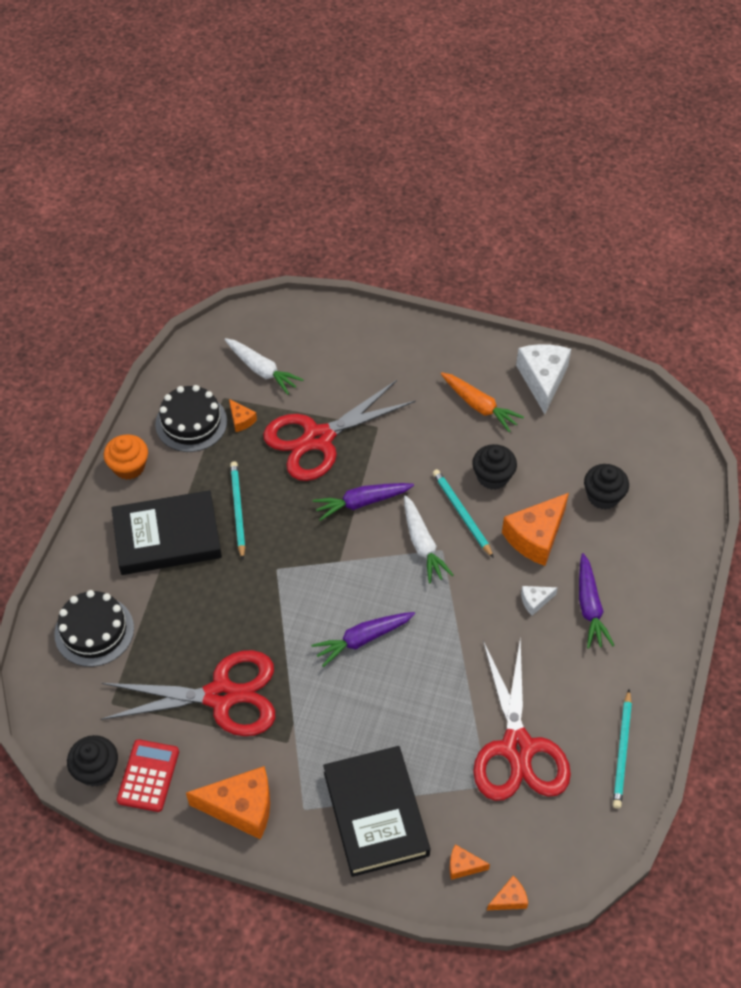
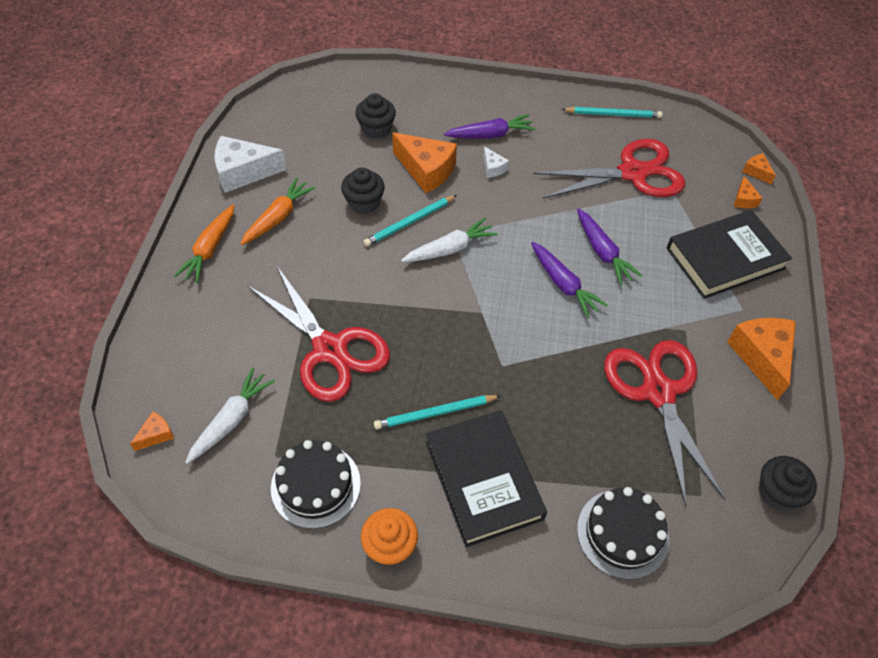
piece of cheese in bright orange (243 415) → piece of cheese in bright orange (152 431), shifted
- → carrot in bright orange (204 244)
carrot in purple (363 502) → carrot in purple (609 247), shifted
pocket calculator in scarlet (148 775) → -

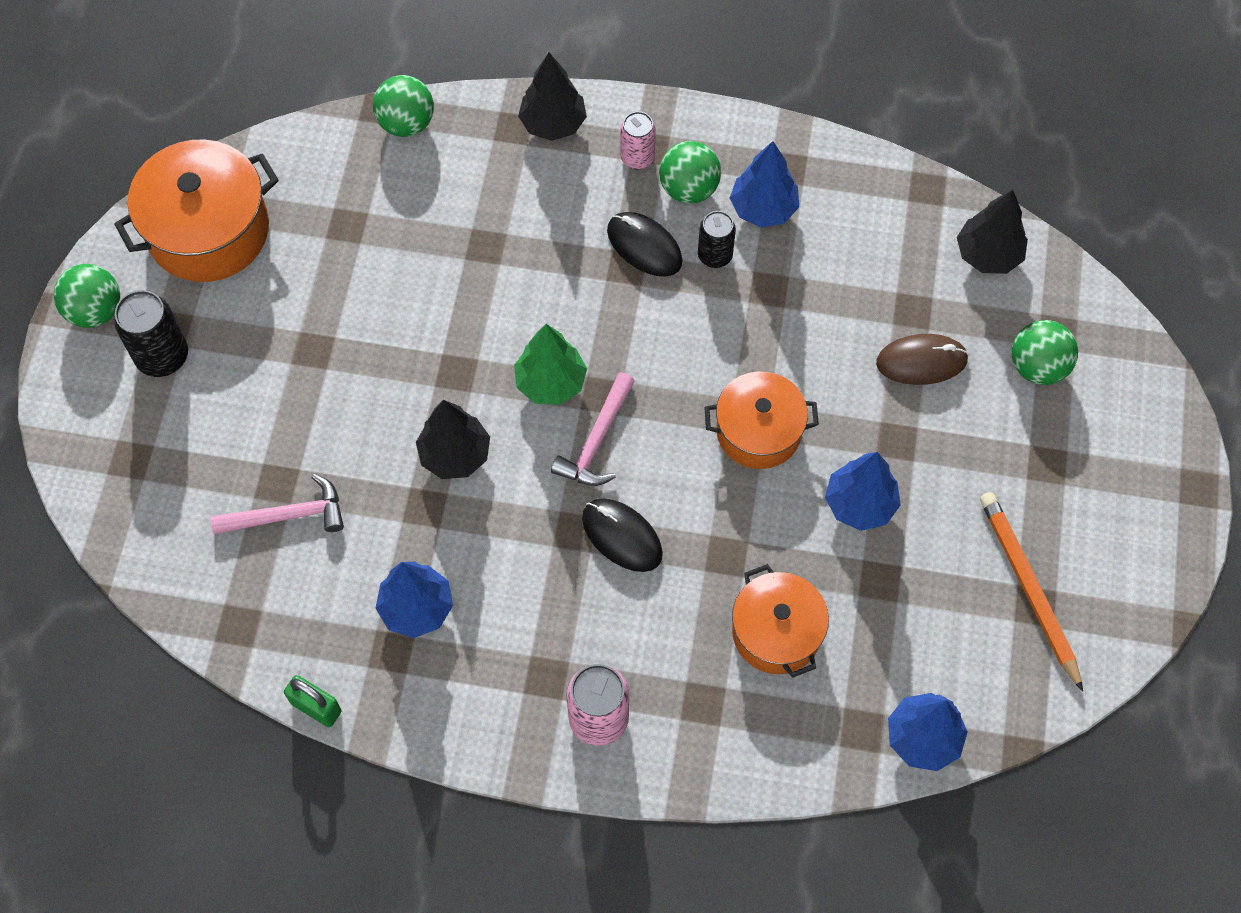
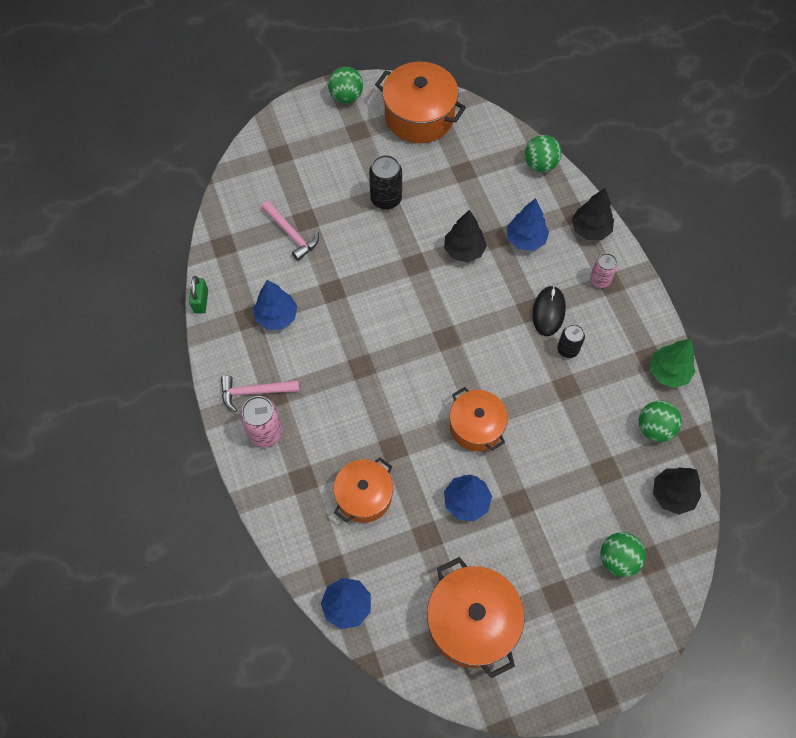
carpenter's hammer in rose-pink (593 429) → carpenter's hammer in rose-pink (260 394), shifted
tin in ebony (151 333) → tin in ebony (385 182), shifted
wooden pencil in bright orange (1031 592) → pot in bright orange (475 617)
toy tree in ebony (453 439) → toy tree in ebony (465 236), shifted
toy tree in blue (764 184) → toy tree in blue (528 224), shifted
sphere in green (690 172) → sphere in green (660 421), shifted
toy tree in green (550 364) → toy tree in green (672 363), shifted
computer mouse in ebony (622 535) → -
computer mouse in dark brown (922 359) → -

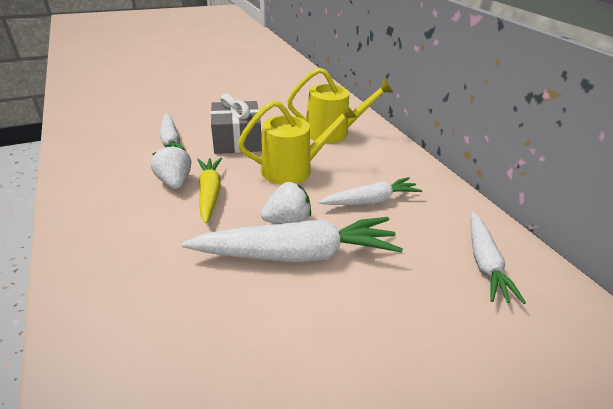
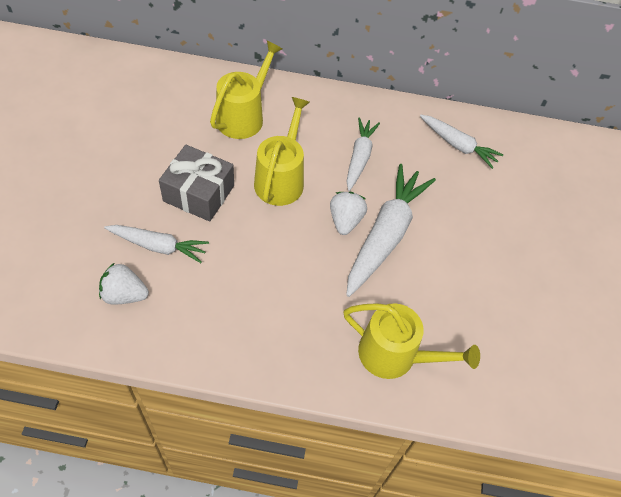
berry in white (171 167) → berry in white (124 284), shifted
- → watering pot in yellow (411 341)
carrot in yellow (209 191) → -

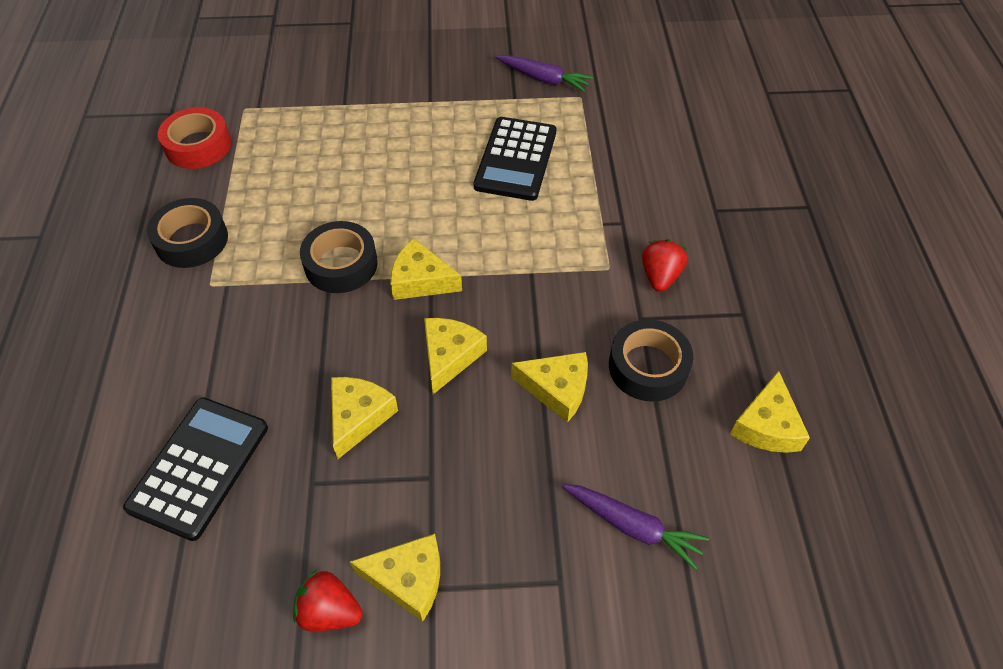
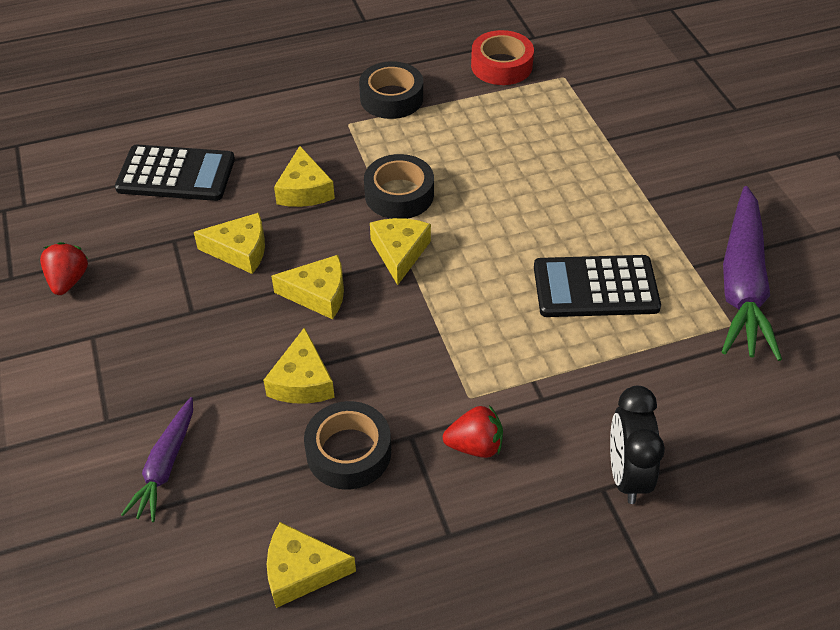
piece of cheese in yellow (395 578) → piece of cheese in yellow (304 176), shifted
- → alarm clock in ebony (637 445)
carrot in purple (544 73) → carrot in purple (752 273), x1.82

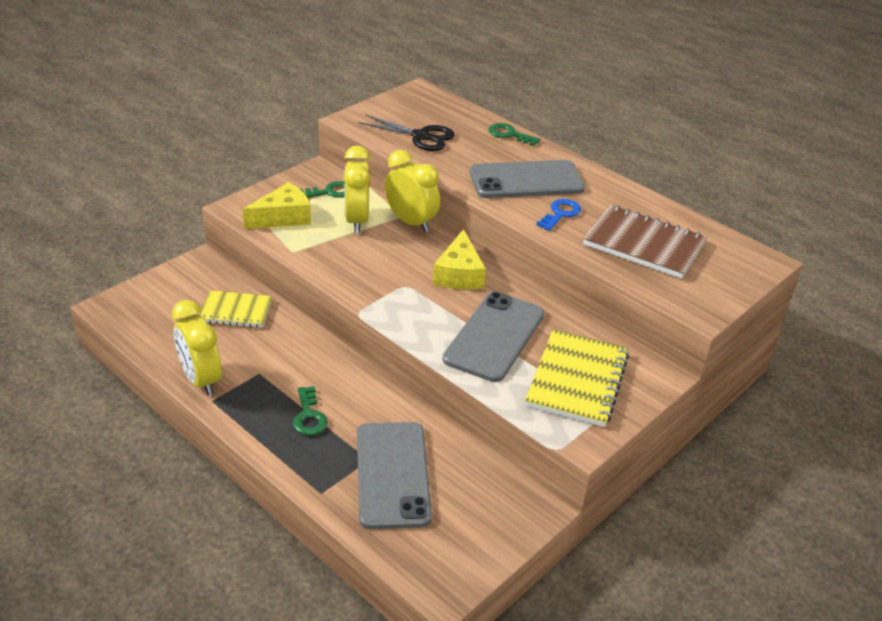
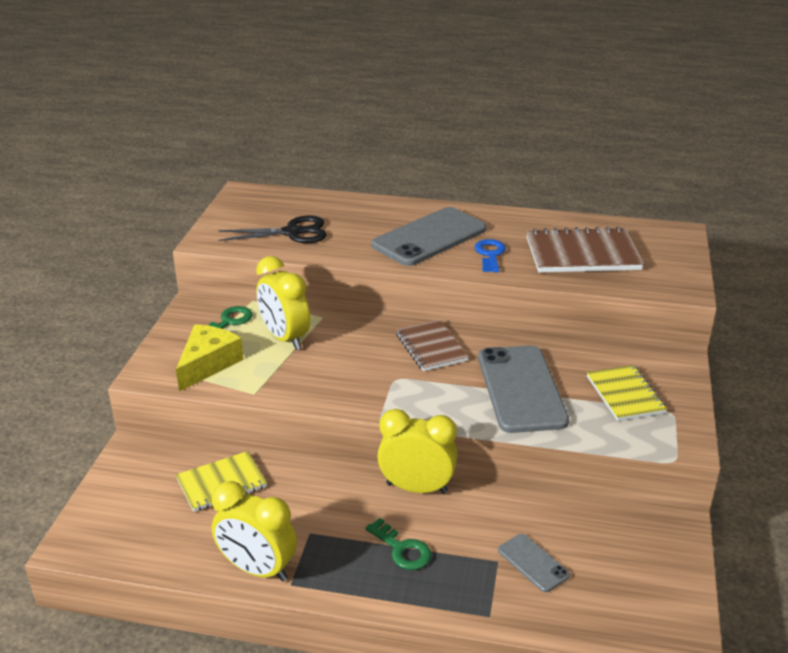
alarm clock in yellow (412 191) → alarm clock in yellow (417 451), shifted
piece of cheese in yellow (459 259) → notebook in dark brown (432 345)
smartphone in grey (394 475) → smartphone in grey (534 563), x0.48
notebook in yellow (577 378) → notebook in yellow (627 393), x0.64
latchkey in green (514 134) → -

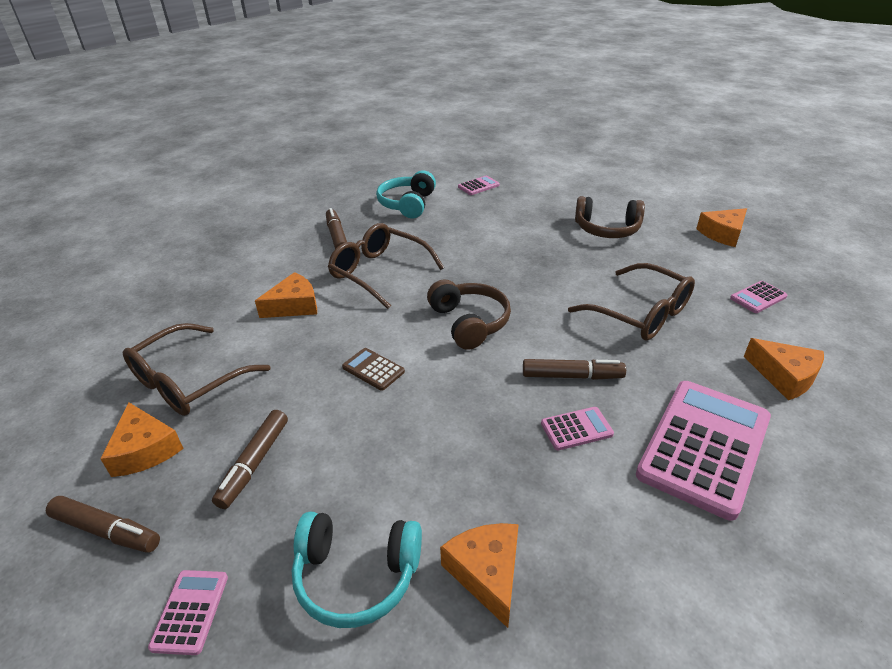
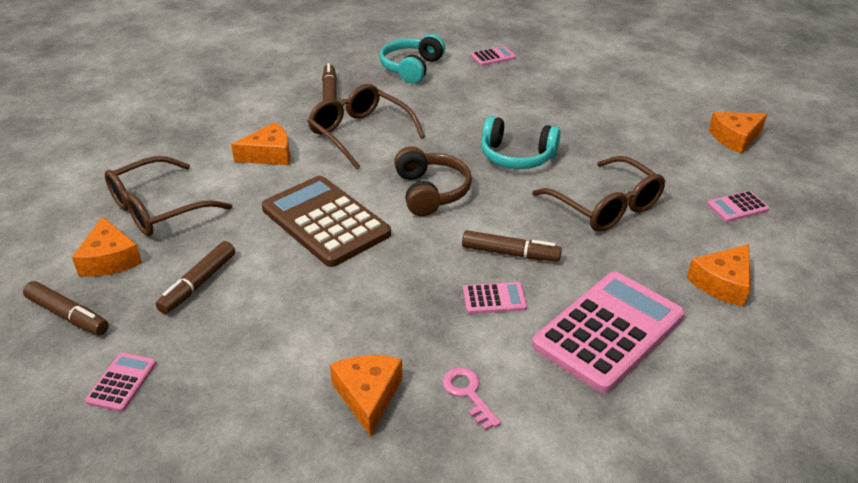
pocket calculator in dark brown (373 369) → pocket calculator in dark brown (326 221), x2.29
- → latchkey in rose-pink (471 398)
headphones in turquoise (357 570) → headphones in turquoise (521 142), shifted
piece of cheese in bright orange (784 369) → piece of cheese in bright orange (719 275), 75 degrees clockwise
headphones in dark brown (610 217) → -

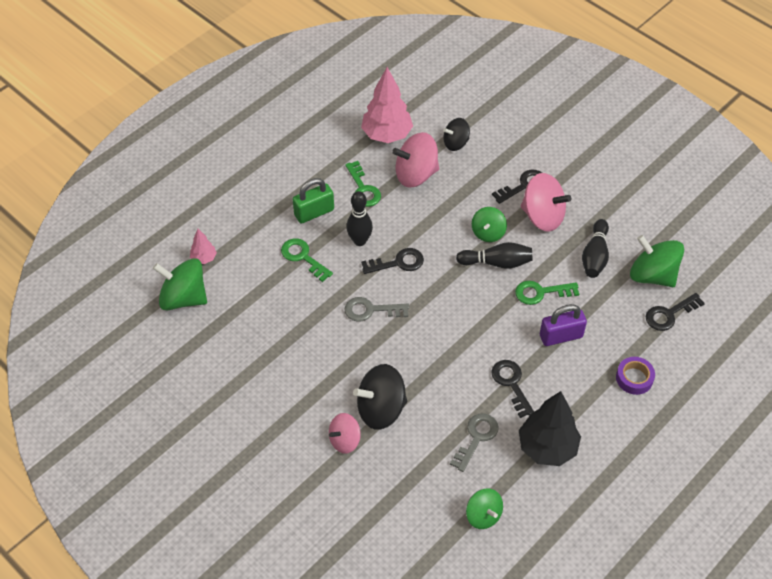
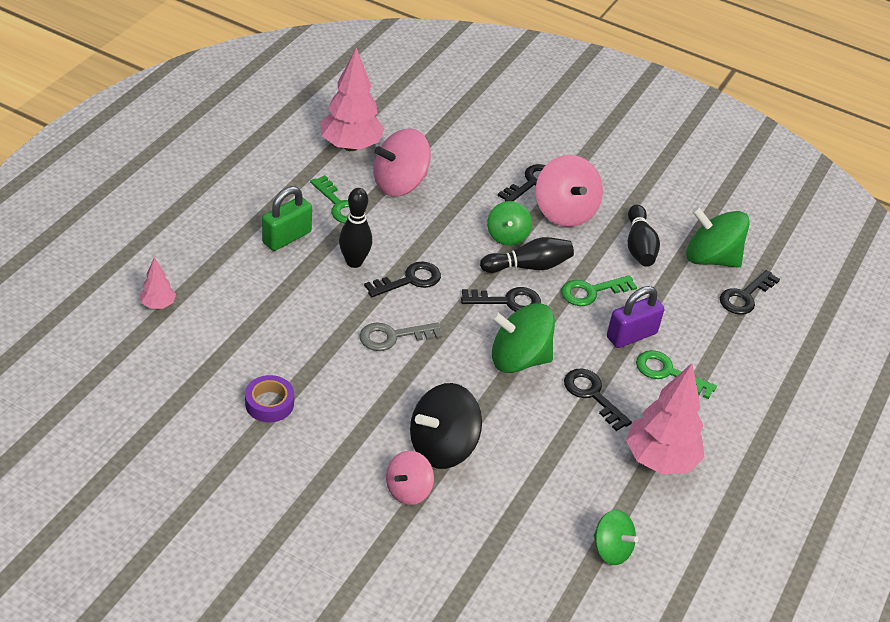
roll of tape in purple (635 376) → roll of tape in purple (269 398), shifted
- → latchkey in ebony (501 299)
whirligig in green (180 284) → whirligig in green (523 338), shifted
whirligig in rose-pink (546 202) → whirligig in rose-pink (569 191), 60 degrees clockwise
toy tree in ebony (550 428) → toy tree in rose-pink (665 418)
latchkey in green (307 260) → latchkey in green (676 374), shifted
whirligig in ebony (456 134) → -
latchkey in grey (474 442) → -

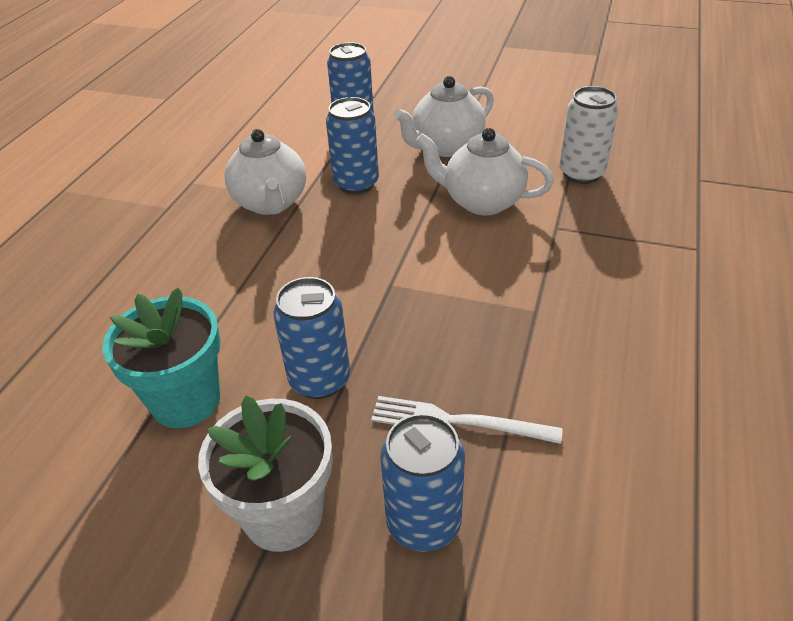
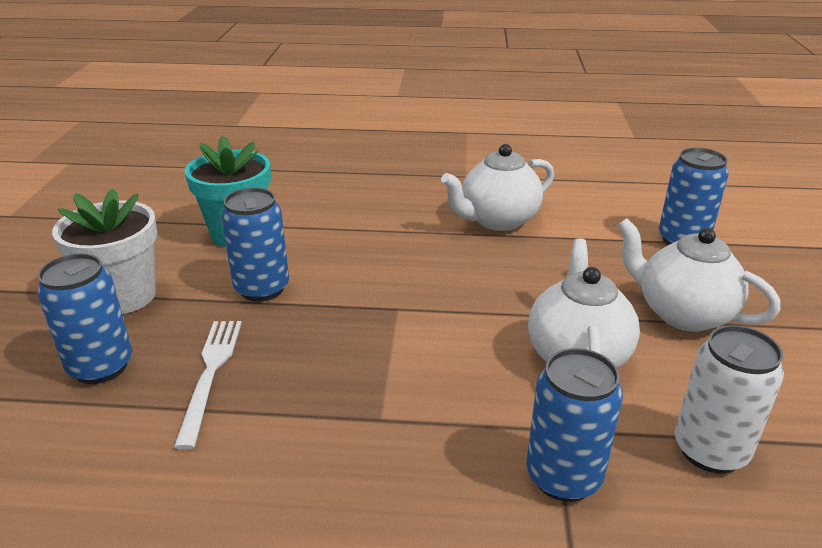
tin in blue (352 145) → tin in blue (574 425), shifted

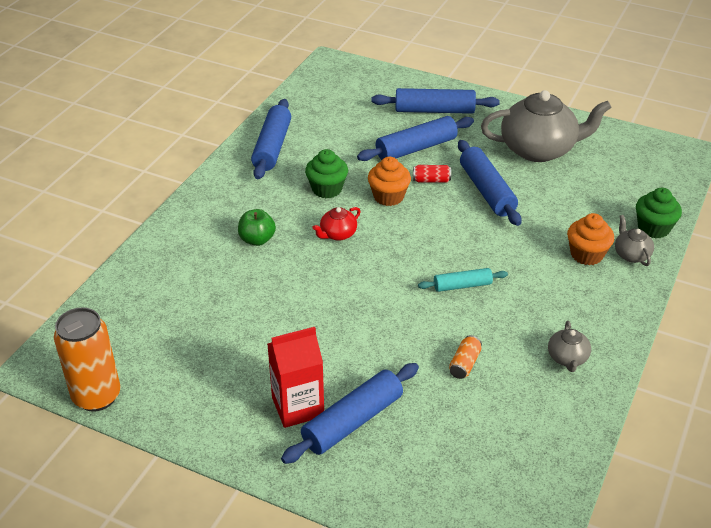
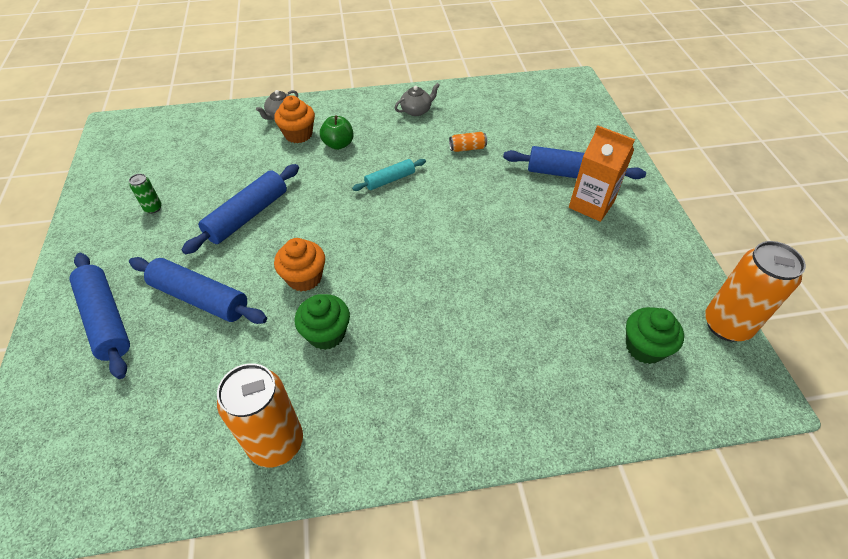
tea pot in grey (546 126) → tin in green (145 194)
dough roller in blue (271 139) → tin in bright orange (260 415)
toy apple in green (257 227) → toy apple in green (337 132), shifted
dough roller in turquoise (463 280) → dough roller in turquoise (389 175), 75 degrees counterclockwise
juice carton in scarlet (295 377) → juice carton in bright orange (602 173)
fairy cake in green (659 213) → fairy cake in green (655 335), shifted
tea pot in scarlet (336 224) → -
tin in scarlet (432 174) → -

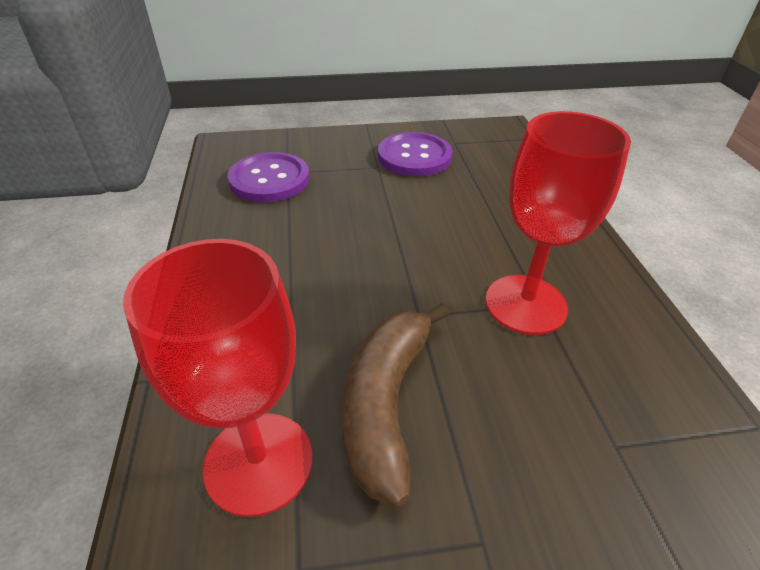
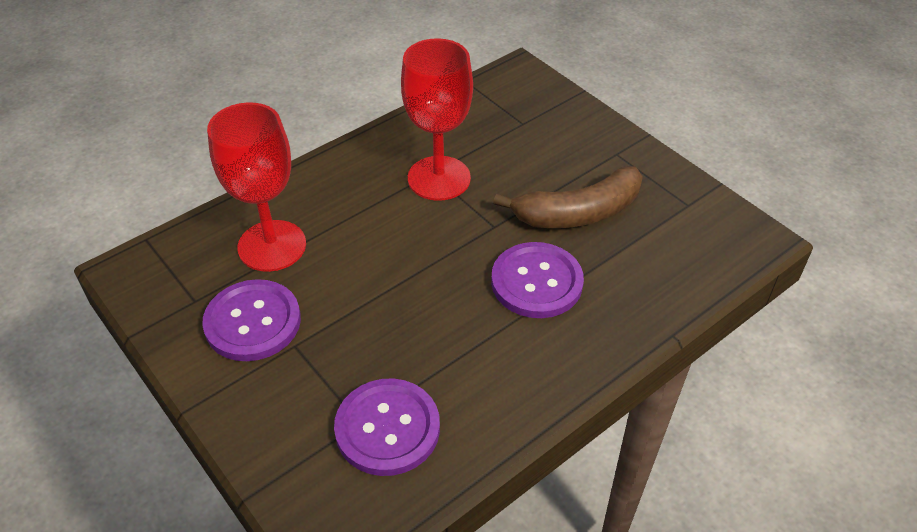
chalice in scarlet (218 378) → chalice in scarlet (256 187), shifted
- → button in purple (537 280)

